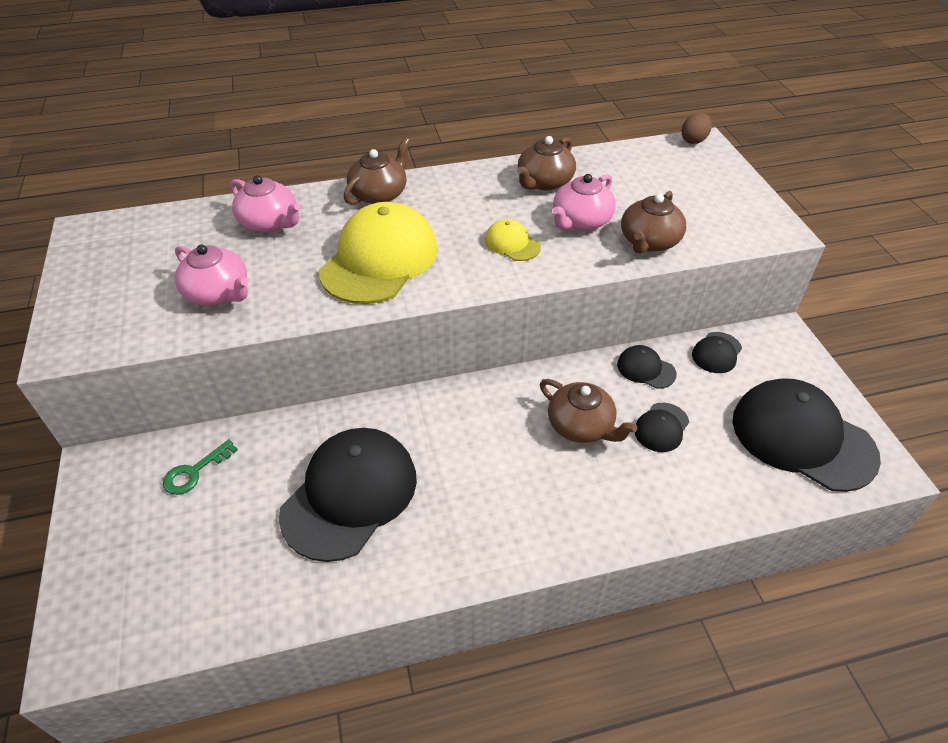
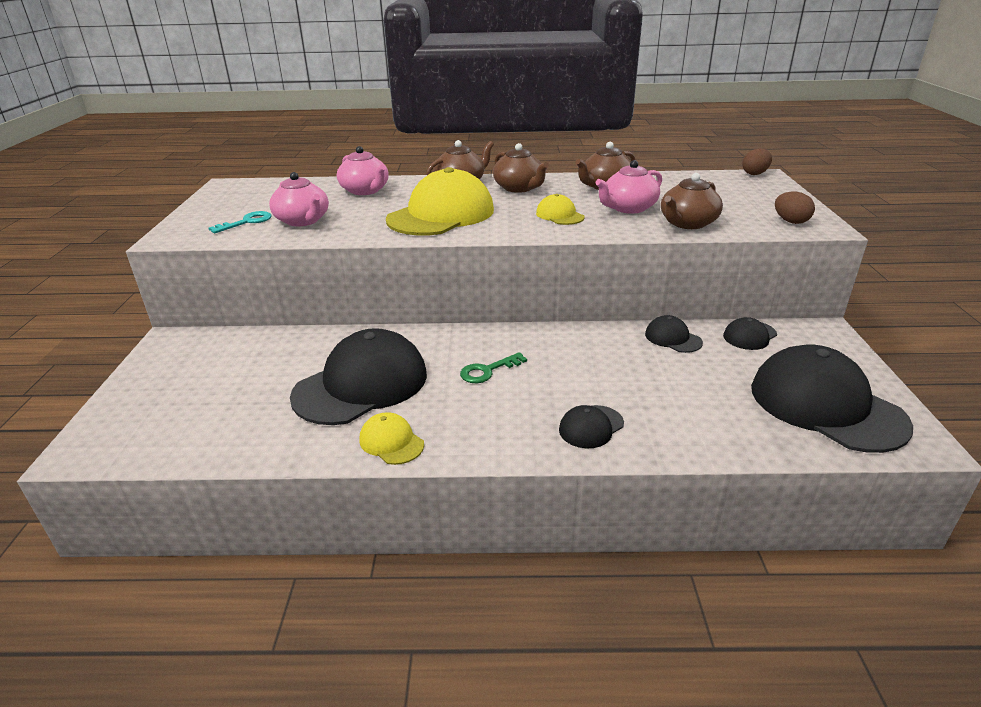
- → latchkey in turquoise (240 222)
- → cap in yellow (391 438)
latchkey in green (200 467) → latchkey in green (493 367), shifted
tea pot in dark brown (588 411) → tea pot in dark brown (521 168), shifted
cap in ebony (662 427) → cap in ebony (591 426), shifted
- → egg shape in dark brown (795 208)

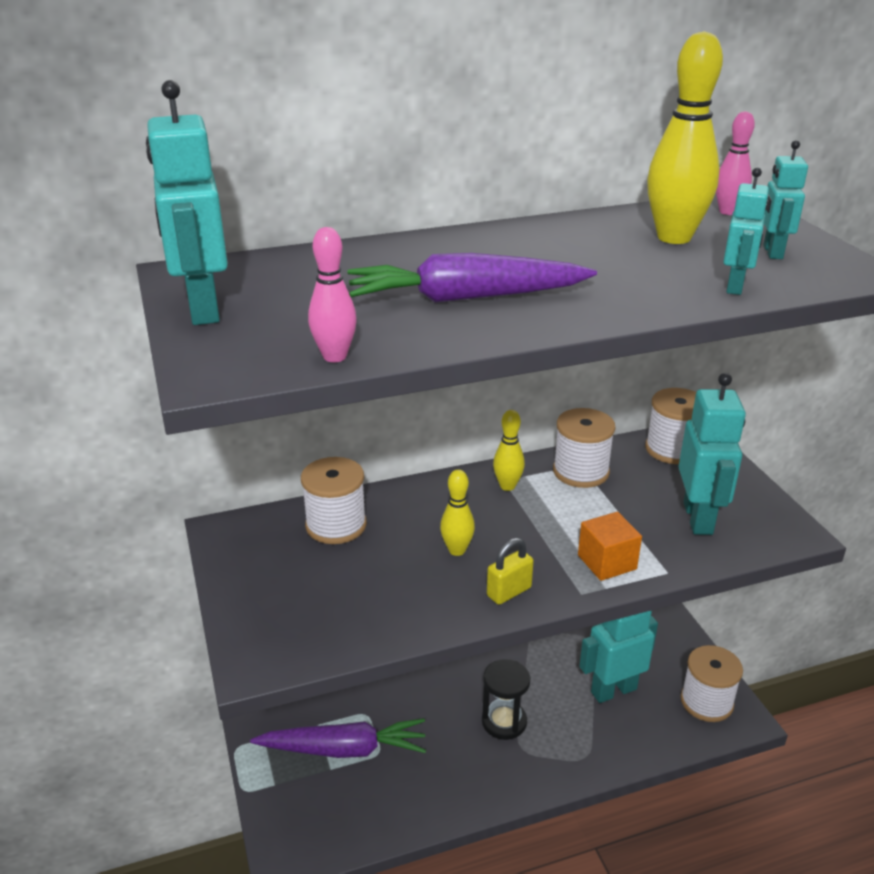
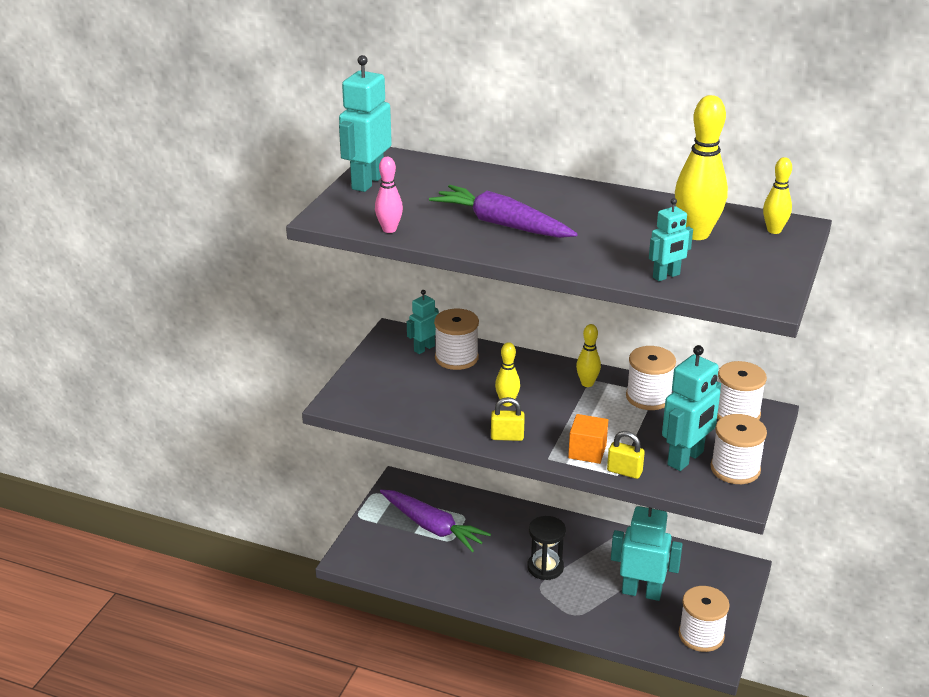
robot figure in turquoise (785 199) → robot figure in turquoise (423 322), shifted
- → padlock in yellow (626 455)
- → bobbin in white (738 449)
bowling pin in rose-pink (735 163) → bowling pin in yellow (777 195)

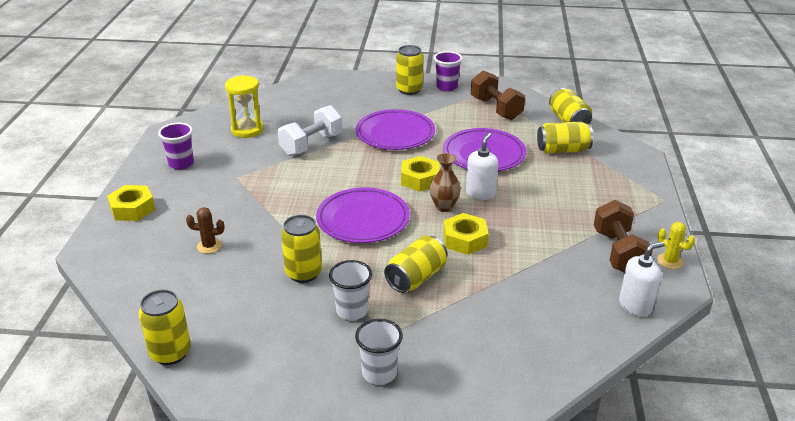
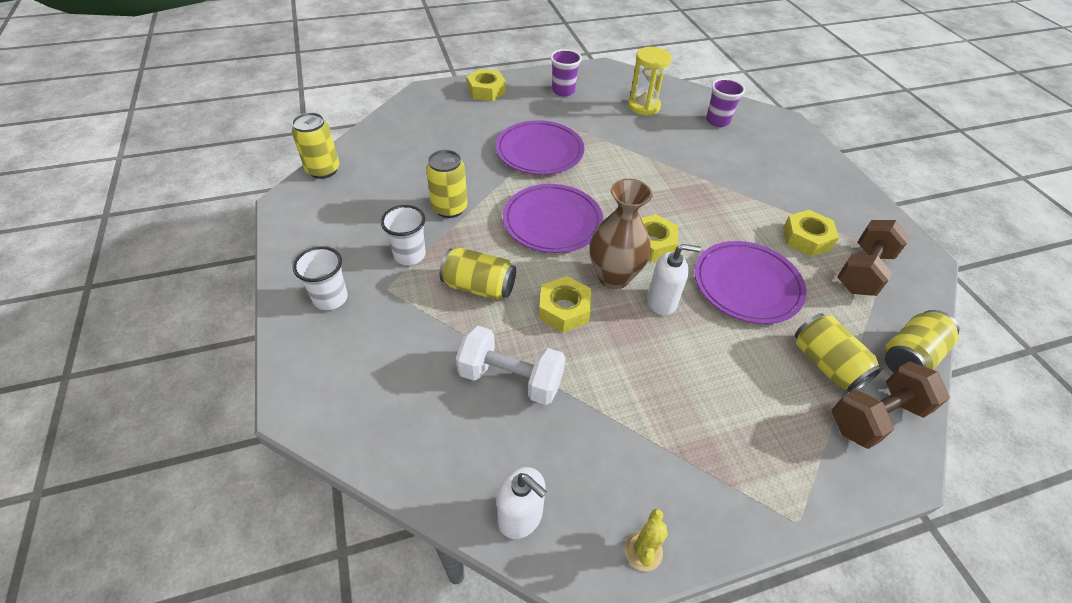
free weight in white (310 130) → free weight in white (510 365), shifted
dinner plate in purple (395 129) → dinner plate in purple (540 147), shifted
tall vase in dark brown (445 182) → tall vase in dark brown (621 234), x1.59
tumbler in purple (448 71) → tumbler in purple (726 102), shifted
- → hex nut in yellow (811 233)
free weight in dark brown (623 236) → free weight in dark brown (891 405), shifted
saguaro cactus in dark brown (205 230) → -
tin in yellow (409 70) → -

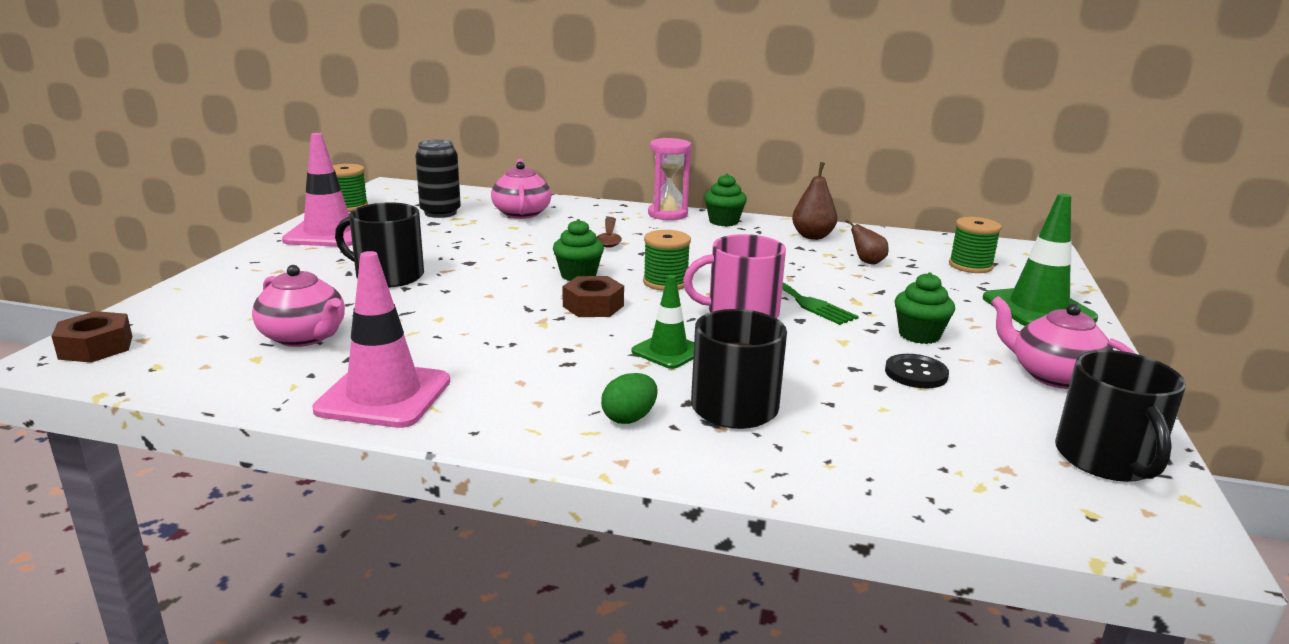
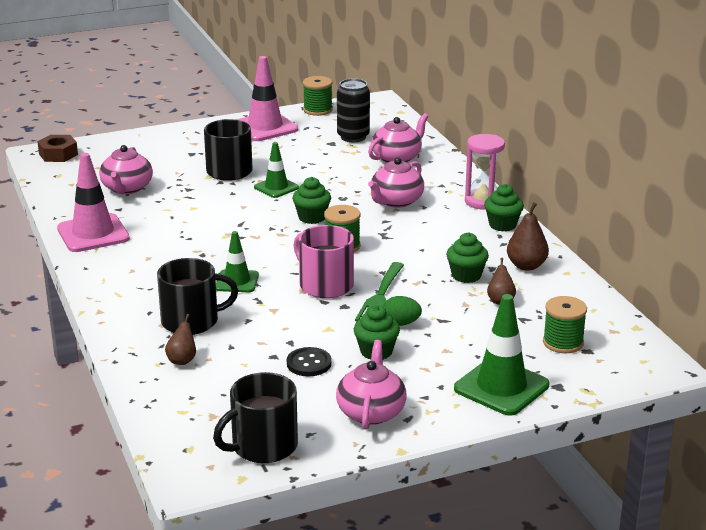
- → pear in dark brown (180 339)
- → road cone in green (276 170)
spoon in dark brown (609 232) → tea pot in rose-pink (396 182)
egg shape in green (629 398) → egg shape in green (402 311), shifted
- → fairy cake in green (467 257)
hex nut in dark brown (593 296) → -

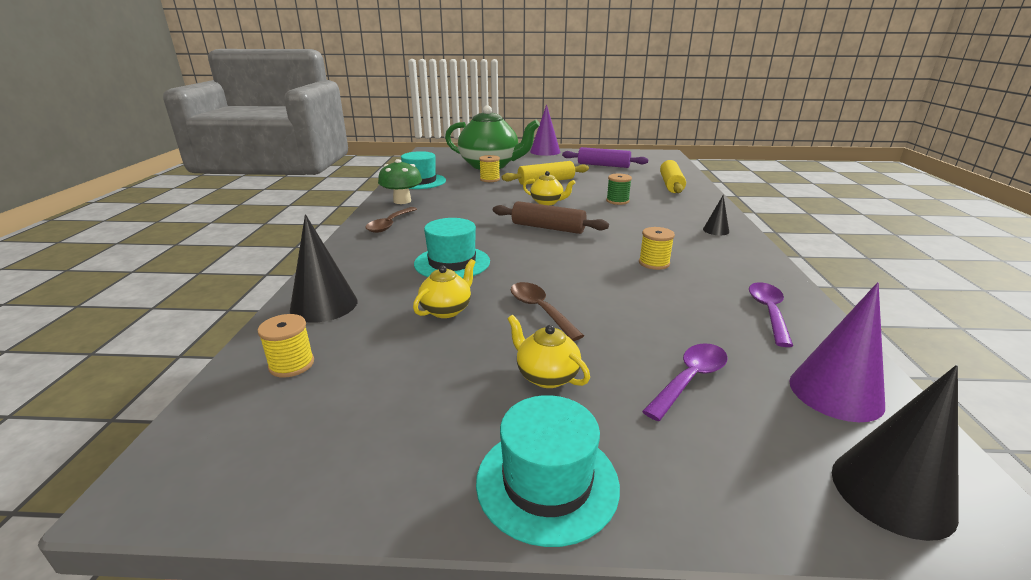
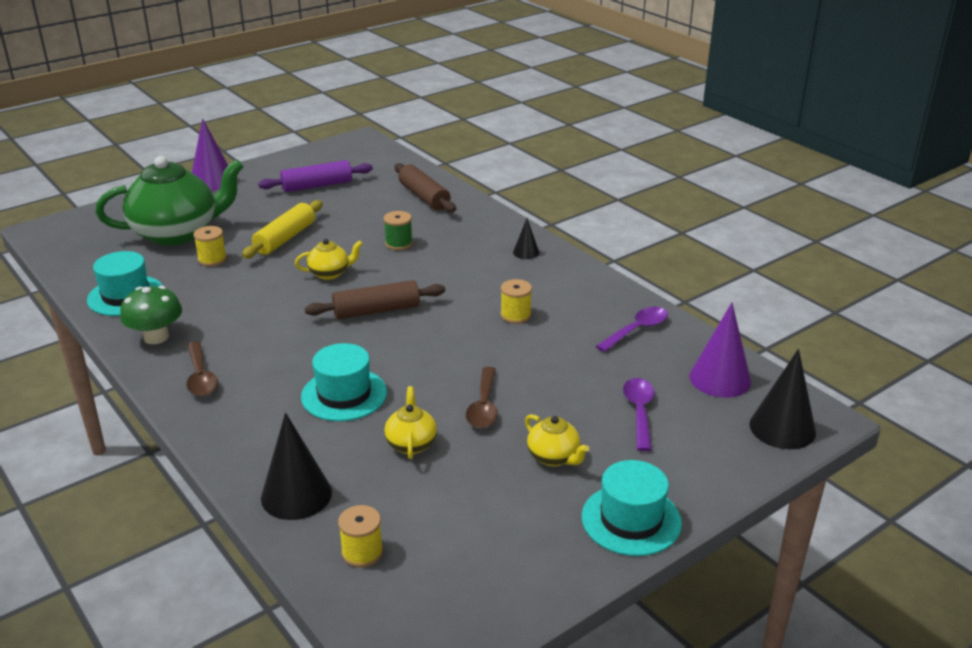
dough roller in yellow (673 176) → dough roller in dark brown (425 187)
spoon in dark brown (547 311) → spoon in dark brown (482 398), 105 degrees counterclockwise
tea pot in yellow (548 351) → tea pot in yellow (557 440), 135 degrees counterclockwise
spoon in purple (771 314) → spoon in purple (632 329), 75 degrees clockwise

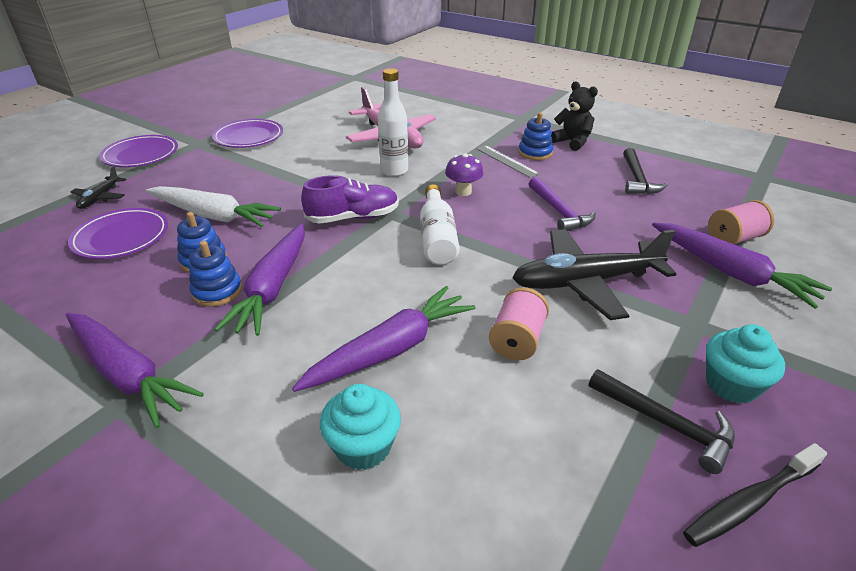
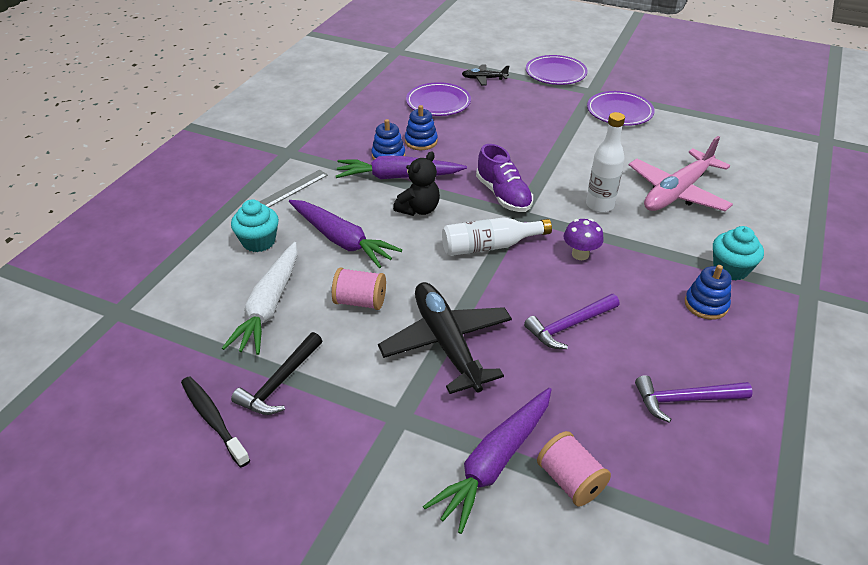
carrot in white (213 206) → carrot in white (259 298), shifted
ruler in grey (508 161) → ruler in grey (293 188), shifted
teddy bear in ebony (574 116) → teddy bear in ebony (416 183), shifted
carpenter's hammer in ebony (645 171) → carpenter's hammer in purple (694 399)
fairy cake in turquoise (745 363) → fairy cake in turquoise (738 253), shifted
carrot in purple (135 370) → -

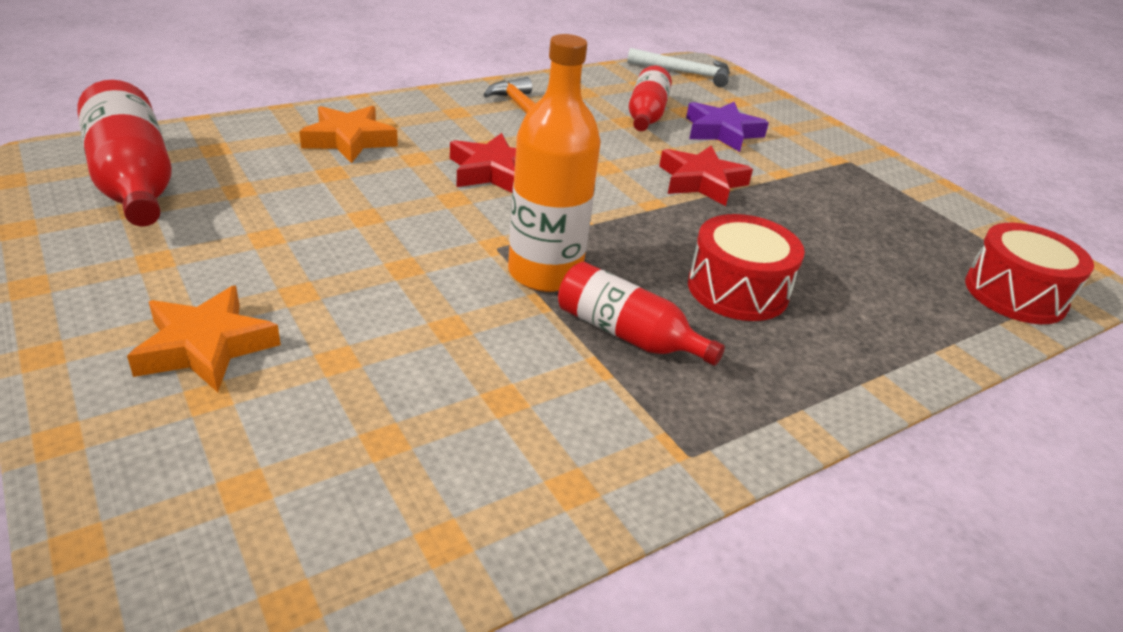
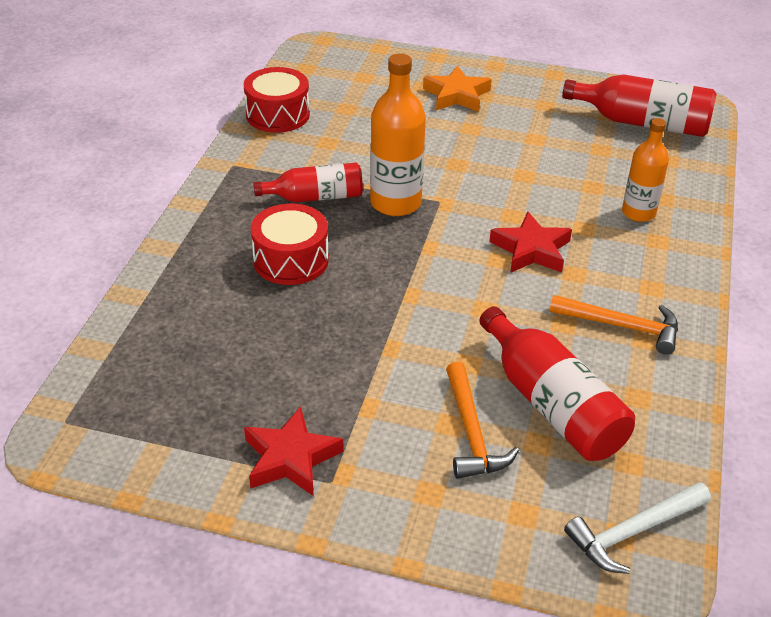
drum in scarlet (1029 273) → drum in scarlet (277 100), shifted
star shape in scarlet (706 176) → star shape in scarlet (293 451), shifted
star shape in purple (727 127) → carpenter's hammer in bright orange (482 420)
bottle in scarlet (650 98) → bottle in scarlet (557 383), x1.52
star shape in bright orange (348 134) → bottle in bright orange (645 170)

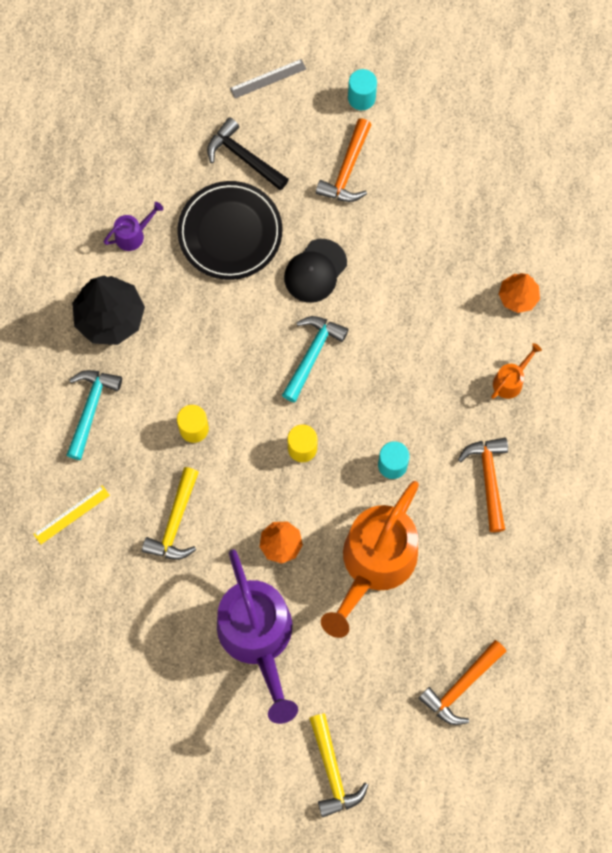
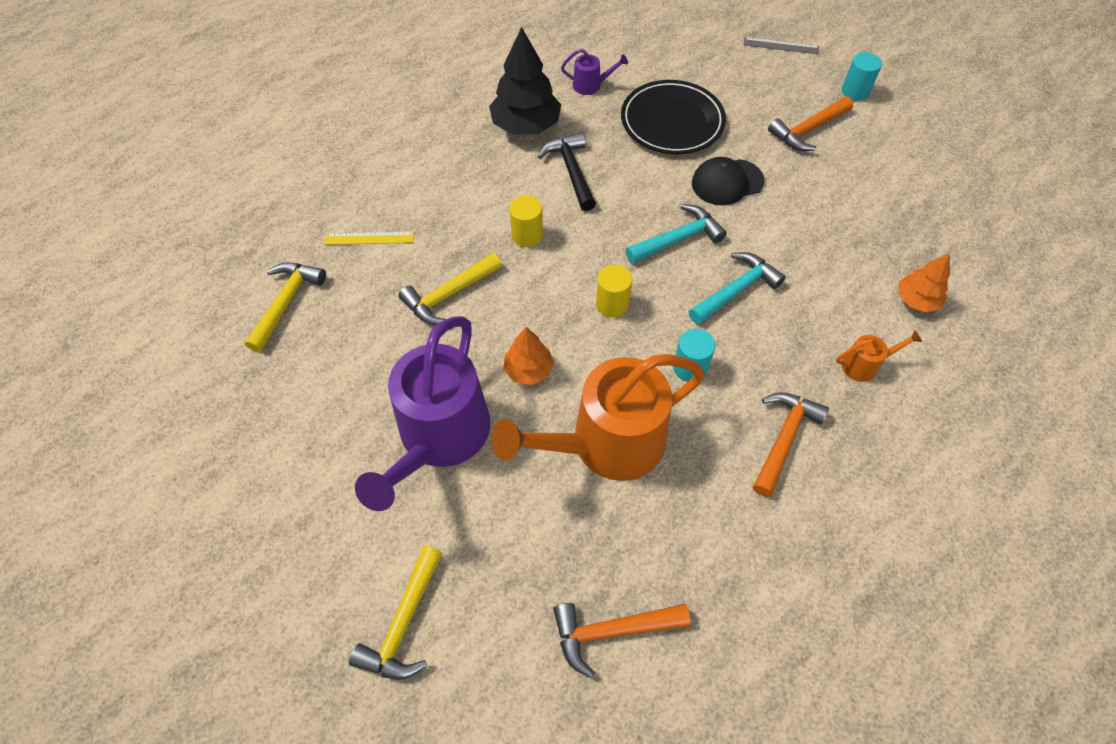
- → carpenter's hammer in yellow (285 307)
carpenter's hammer in ebony (248 153) → carpenter's hammer in ebony (567 171), shifted
carpenter's hammer in turquoise (94 415) → carpenter's hammer in turquoise (737 288), shifted

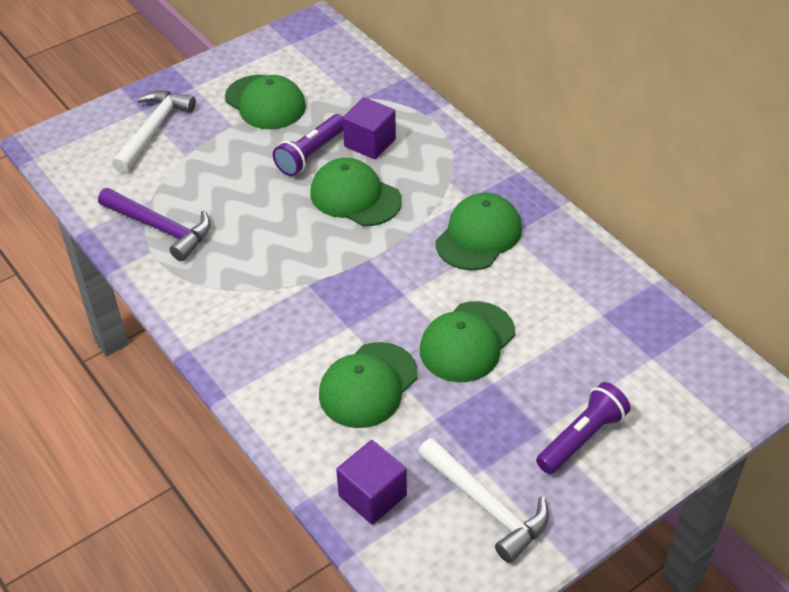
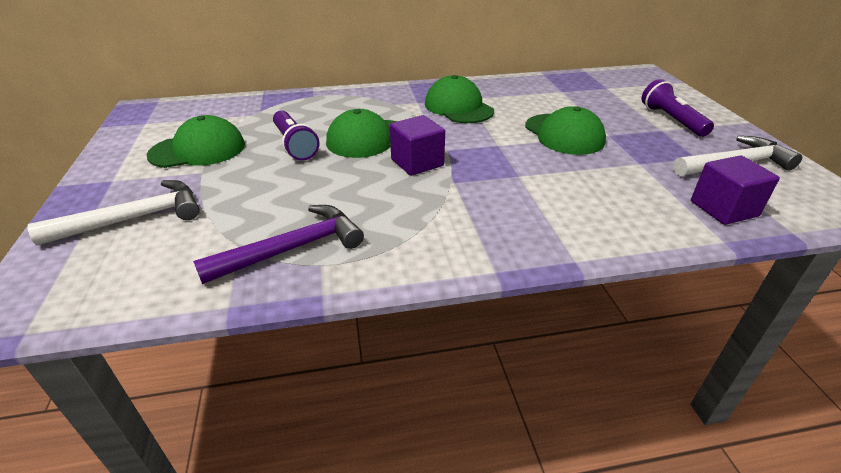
carpenter's hammer in white (154 132) → carpenter's hammer in white (113 213), 105 degrees clockwise
solid cube in purple (369 128) → solid cube in purple (417 145), shifted
cap in green (368 385) → -

